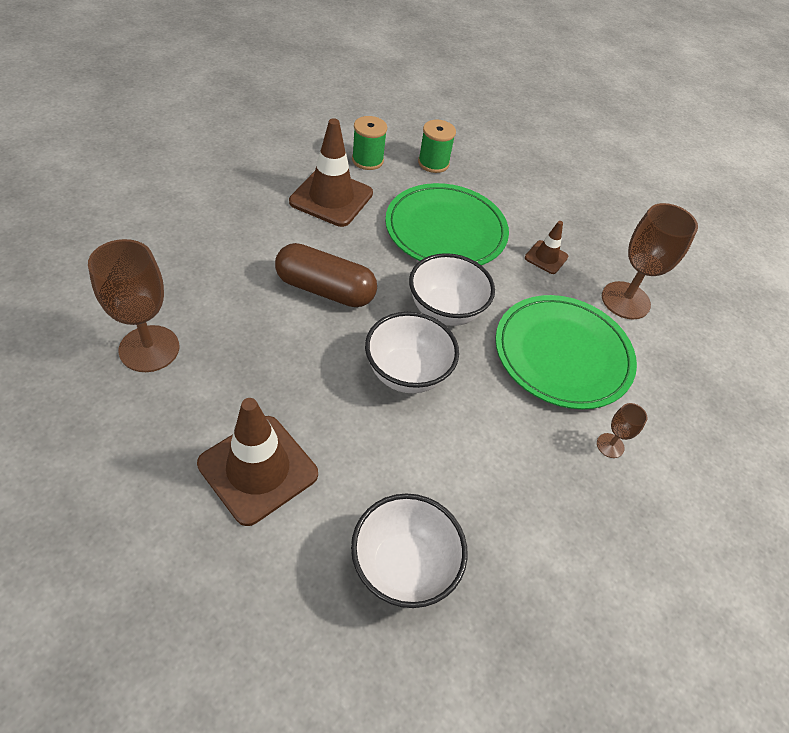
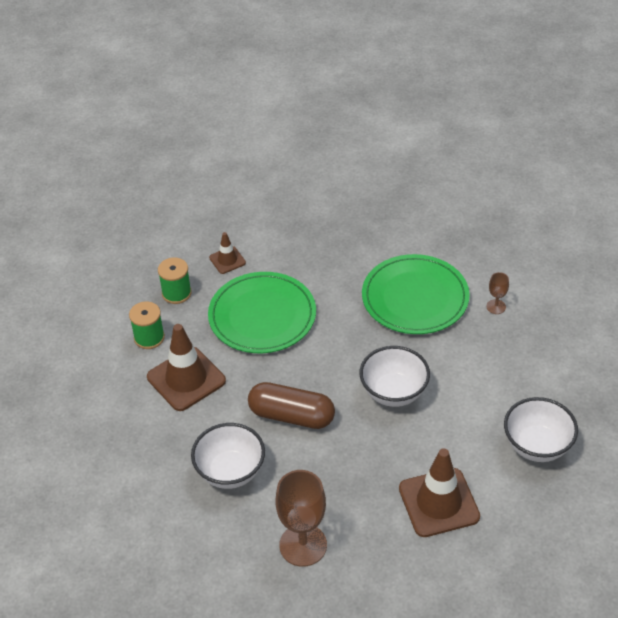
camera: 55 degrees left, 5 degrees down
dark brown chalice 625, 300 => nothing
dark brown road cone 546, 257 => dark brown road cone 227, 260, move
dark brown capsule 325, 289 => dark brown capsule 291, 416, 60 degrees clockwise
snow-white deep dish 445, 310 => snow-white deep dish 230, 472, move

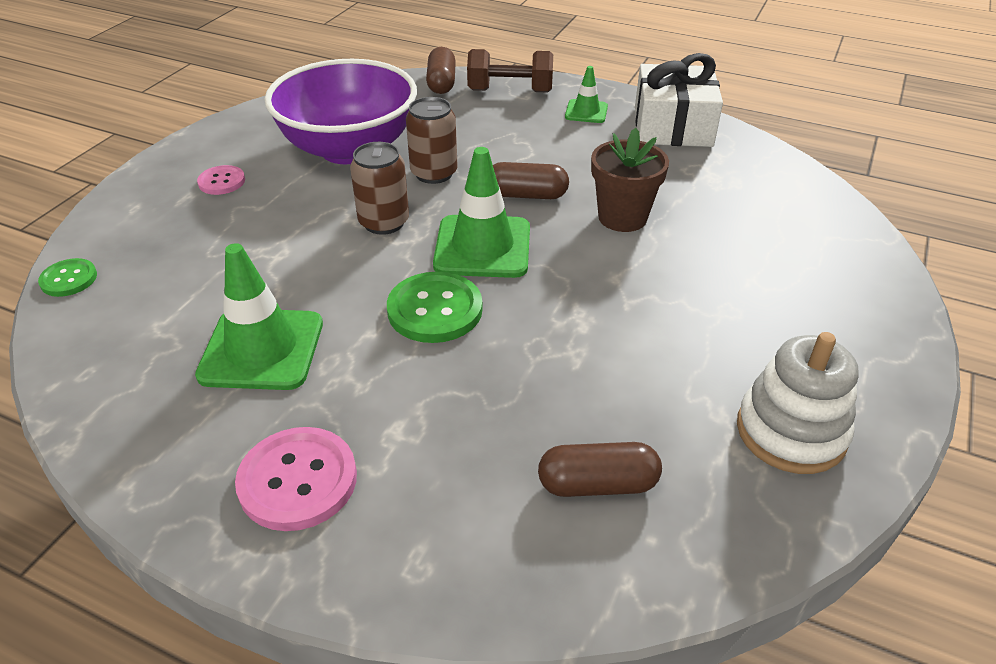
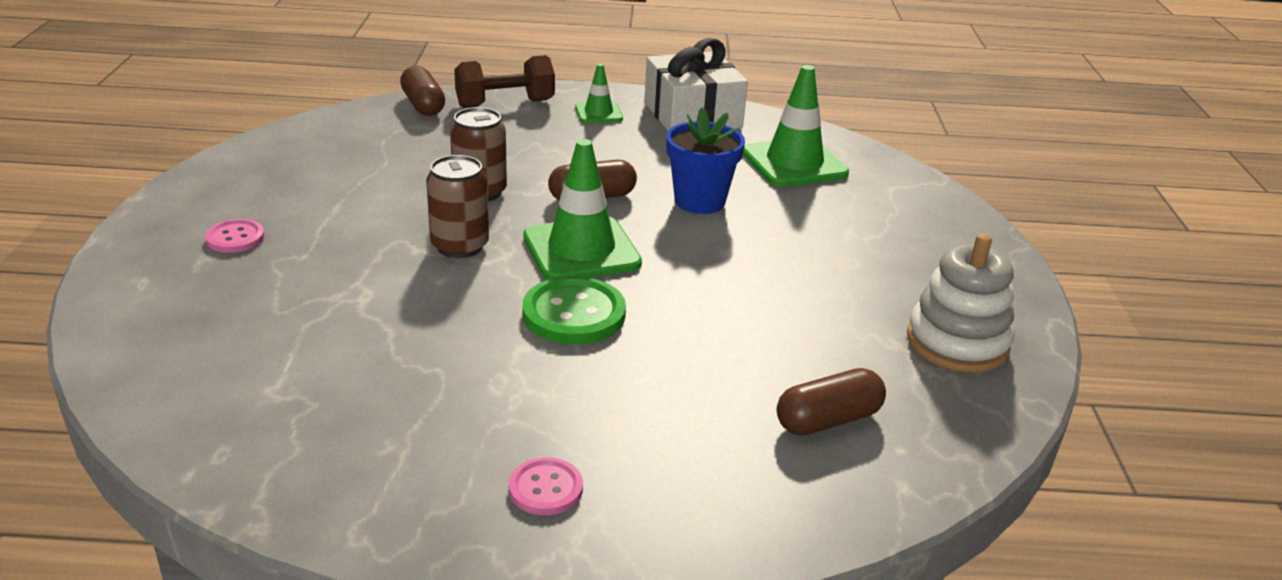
camera: 25 degrees left, 10 degrees down
royal purple deep dish 349, 149 => nothing
dark brown flower pot 622, 217 => cobalt flower pot 699, 201
green road cone 262, 349 => green road cone 794, 163, move
green button 69, 279 => nothing
pink button 298, 480 => pink button 545, 488, x0.58

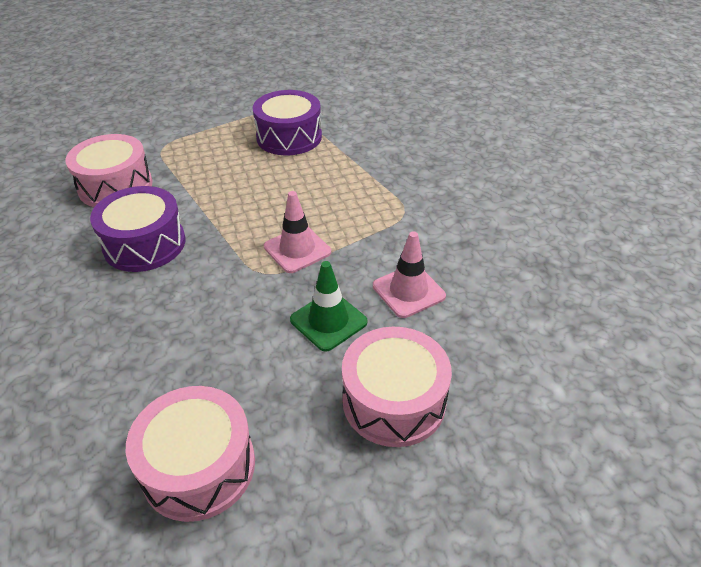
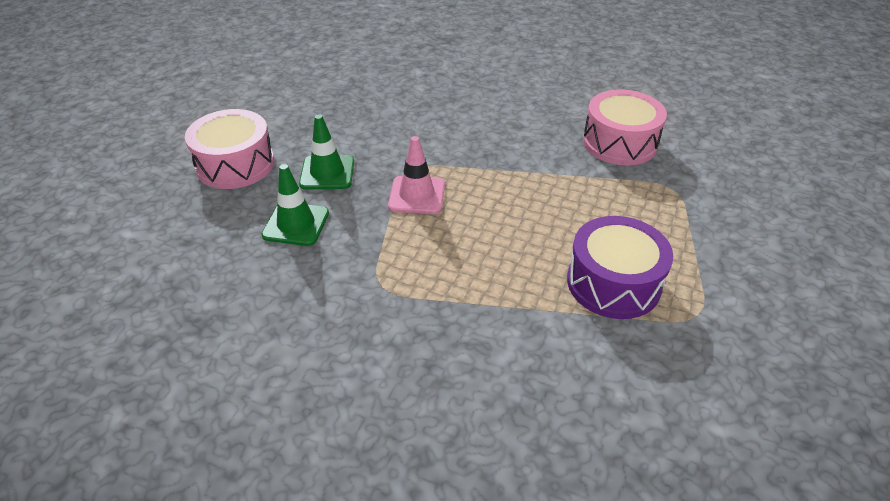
camera: 130 degrees right, 0 degrees up
royal purple toy drum 144, 244 => nothing
pink road cone 408, 291 => green road cone 296, 224
pink toy drum 198, 466 => nothing

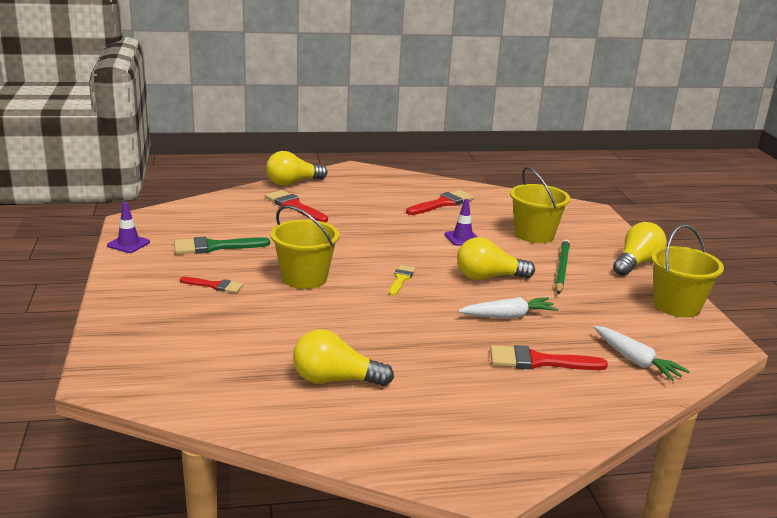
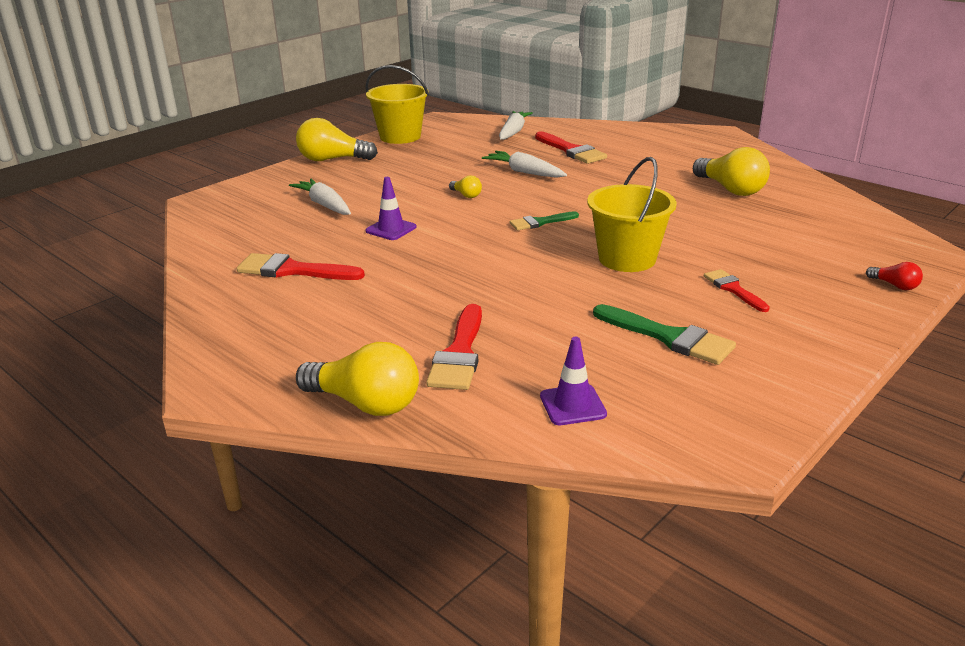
camera: 125 degrees left, 5 degrees up
golden bucket 534, 235 => snow-white toy carrot 324, 205
royal purple road cone 128, 244 => royal purple road cone 572, 405, move
golden light bulb 488, 277 => golden light bulb 466, 195, x0.47
green lead pencil 561, 269 => nothing
golden brush 401, 279 => green brush 540, 222
nothing => scarlet light bulb 894, 285

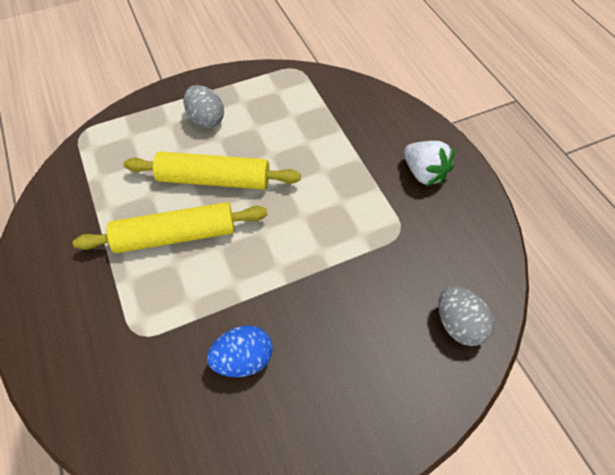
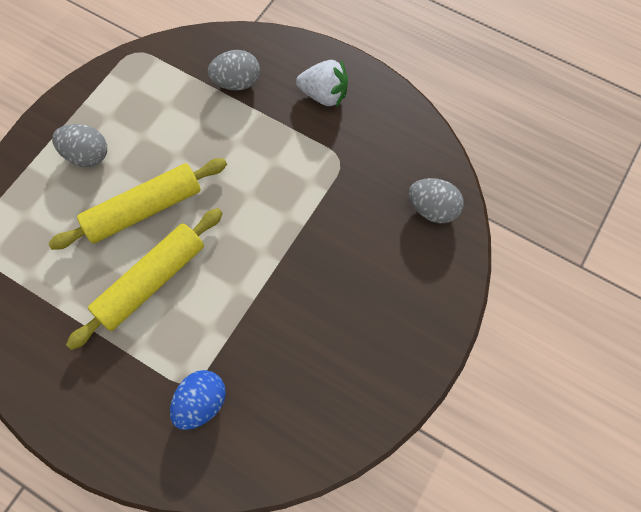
camera: 35 degrees left, 10 degrees up
cobalt egg shape 243, 359 => cobalt egg shape 201, 403, move
nothing => gray egg shape 237, 82

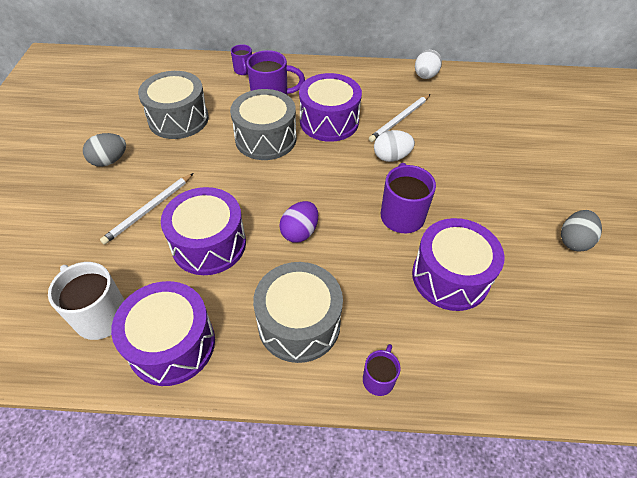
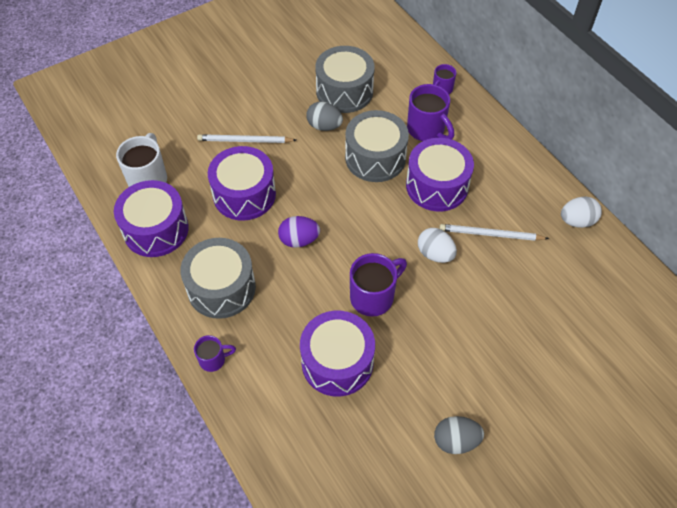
camera: 55 degrees right, 5 degrees up
gray egg shape 109, 161 => gray egg shape 324, 126, move

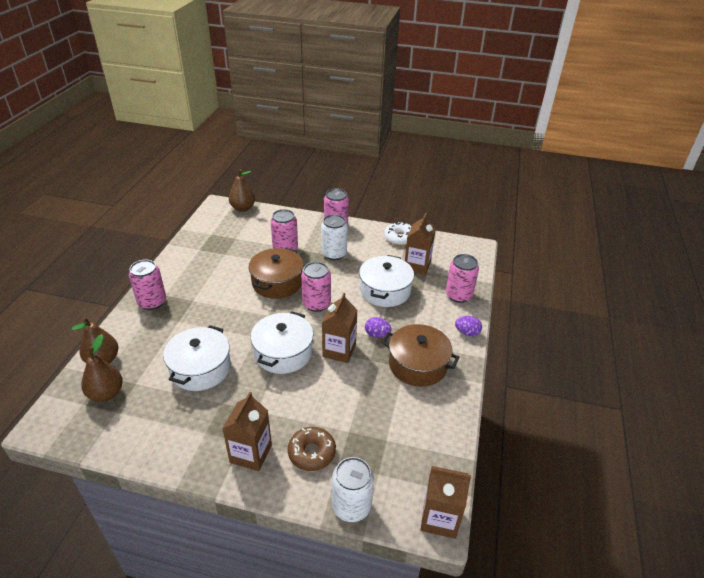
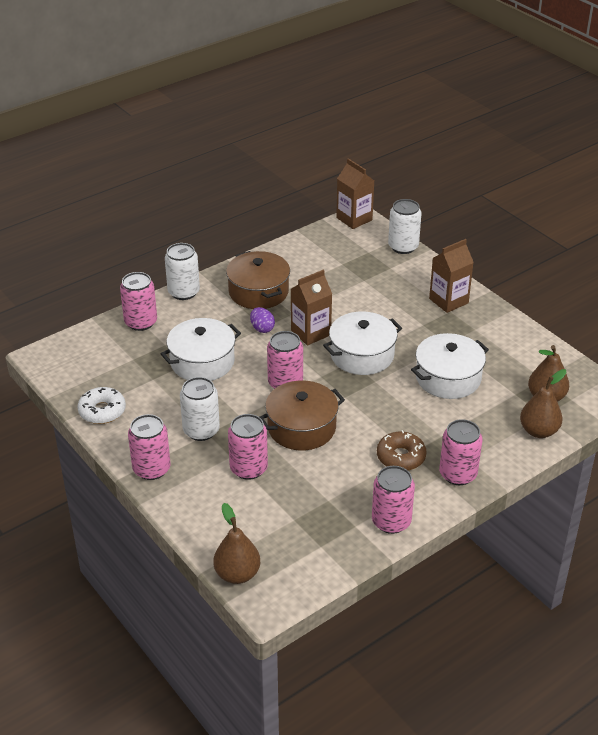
camera: 140 degrees left, 0 degrees up
dark brown juice carton 417, 265 => nothing
royal purple egg shape 467, 333 => snow-white soda can 183, 292
dark brown doughnut 312, 453 => dark brown doughnut 401, 457, move
nothing => pink soda can 391, 521

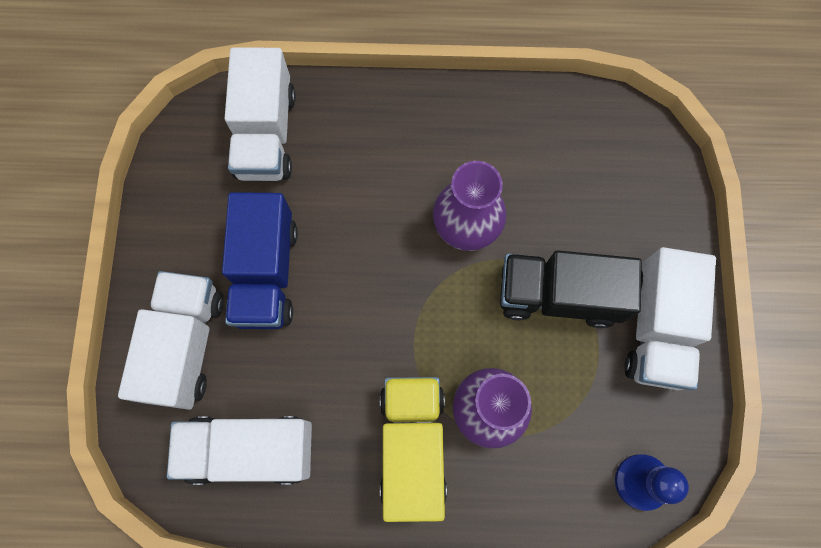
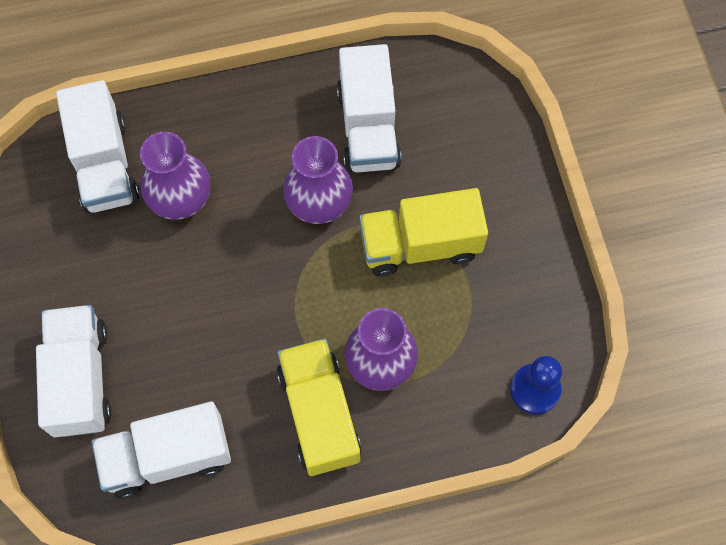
camera: 15 degrees left, 5 degrees down
cobalt lorry 266, 273 => nothing
snow-white lorry 657, 328 => snow-white lorry 368, 127, move
ebony lorry 558, 295 => golden lorry 420, 245
nothing => royal purple tall vase 180, 198

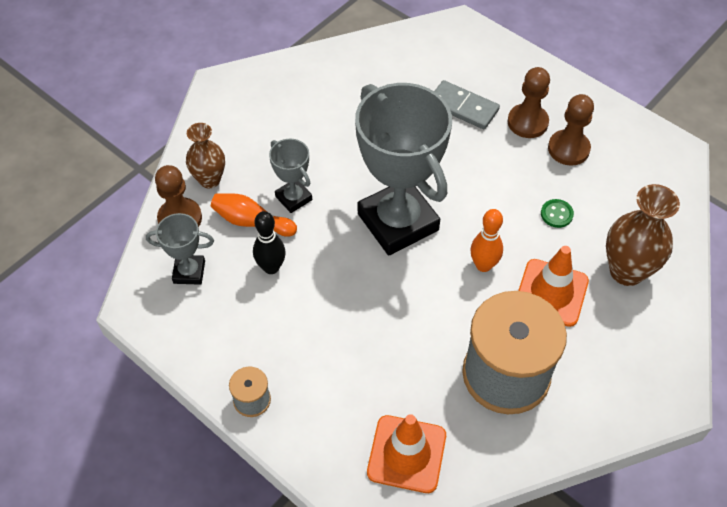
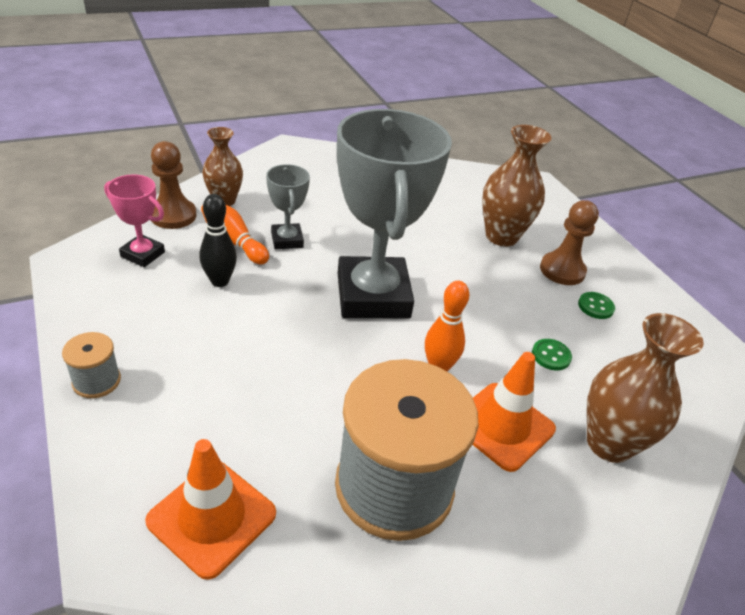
camera: 20 degrees right, 15 degrees down
gray domino tile 463, 107 => dark brown tall vase 501, 236
dark brown chess pawn 568, 149 => green button 595, 306
gray trophy 189, 272 => pink trophy 143, 254

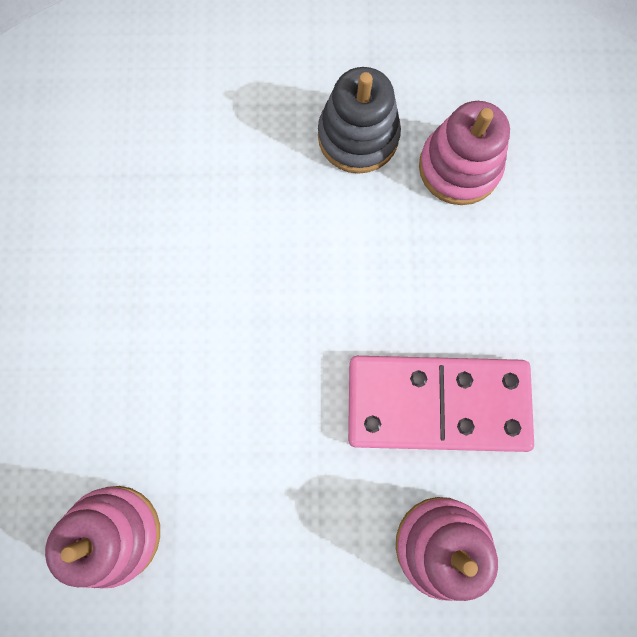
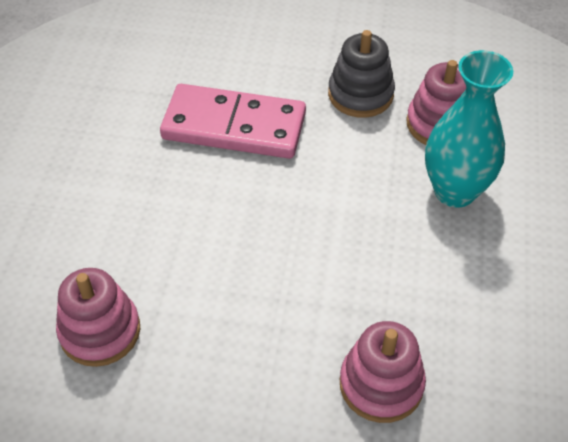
camera: 10 degrees right, 25 degrees down
pink domino tile 437, 404 => pink domino tile 234, 126, move
nothing => teal tall vase 455, 191

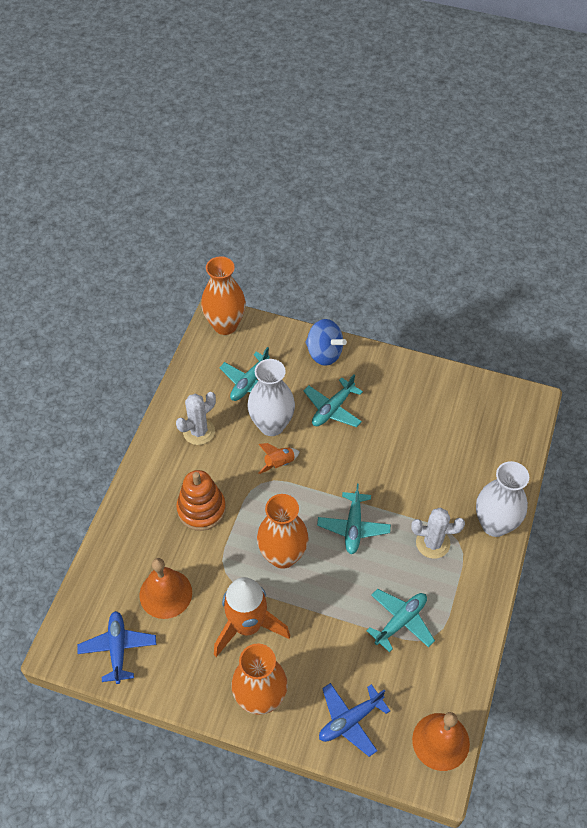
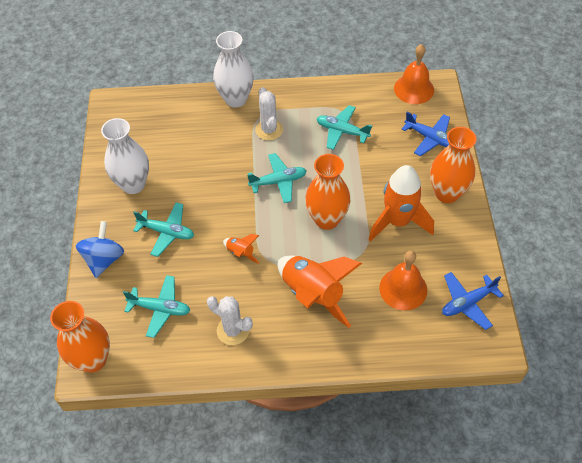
camera: 110 degrees left, 0 degrees up
snow-white tall vase 271, 425 => snow-white tall vase 133, 184, move
bright orange stacking toy 201, 509 => bright orange spaceship 313, 294

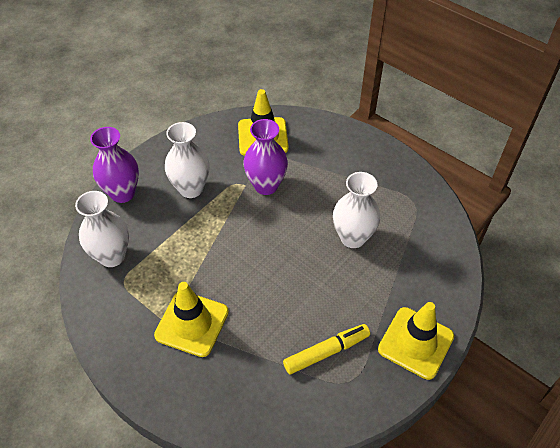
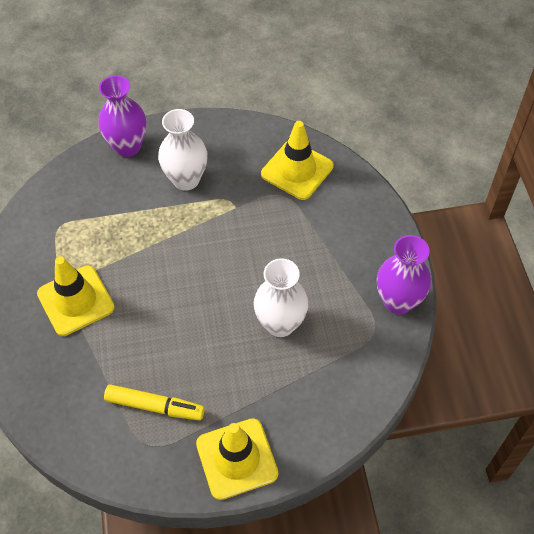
camera: 40 degrees right, 5 degrees up
royal purple tall vase 266, 185 => royal purple tall vase 398, 301, move
snow-white tall vase 112, 256 => nothing

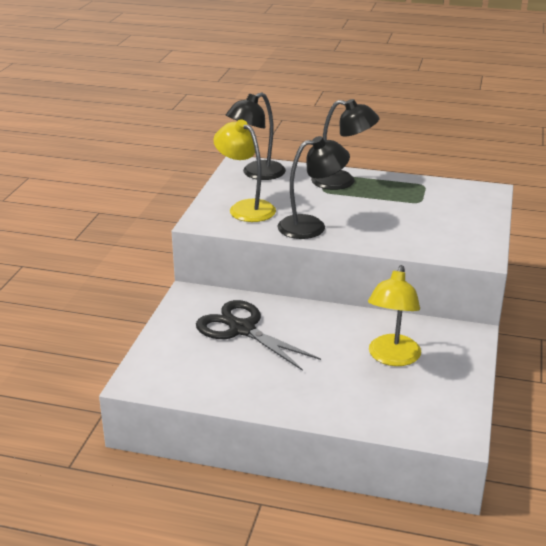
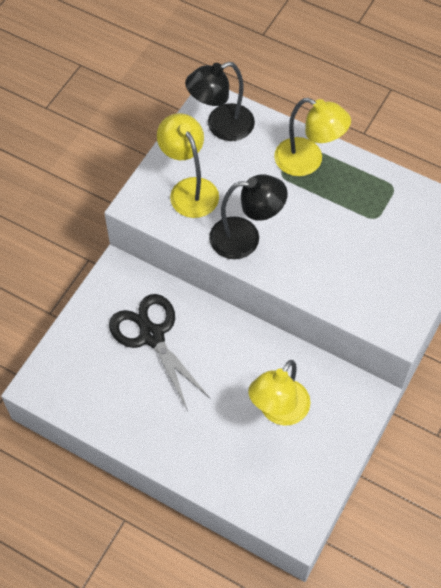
camera: 15 degrees right, 30 degrees up
ebony lamp 342, 181 => golden lamp 308, 161

